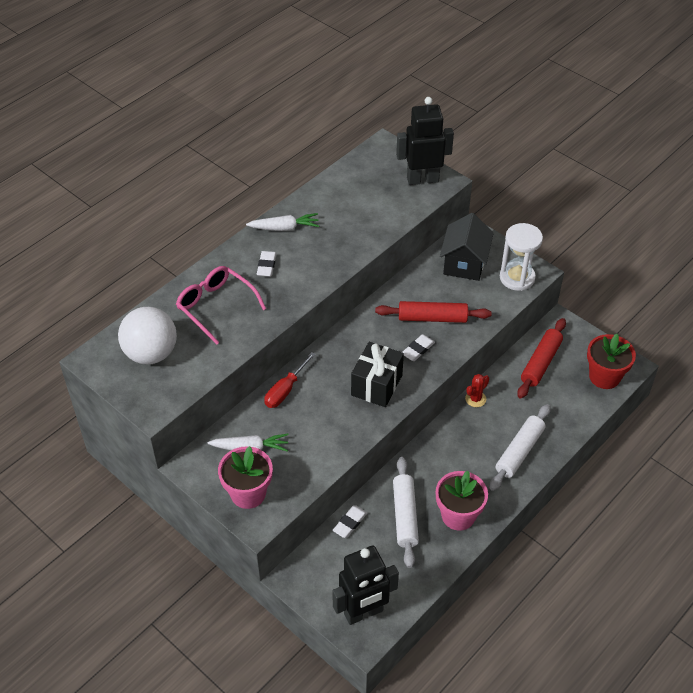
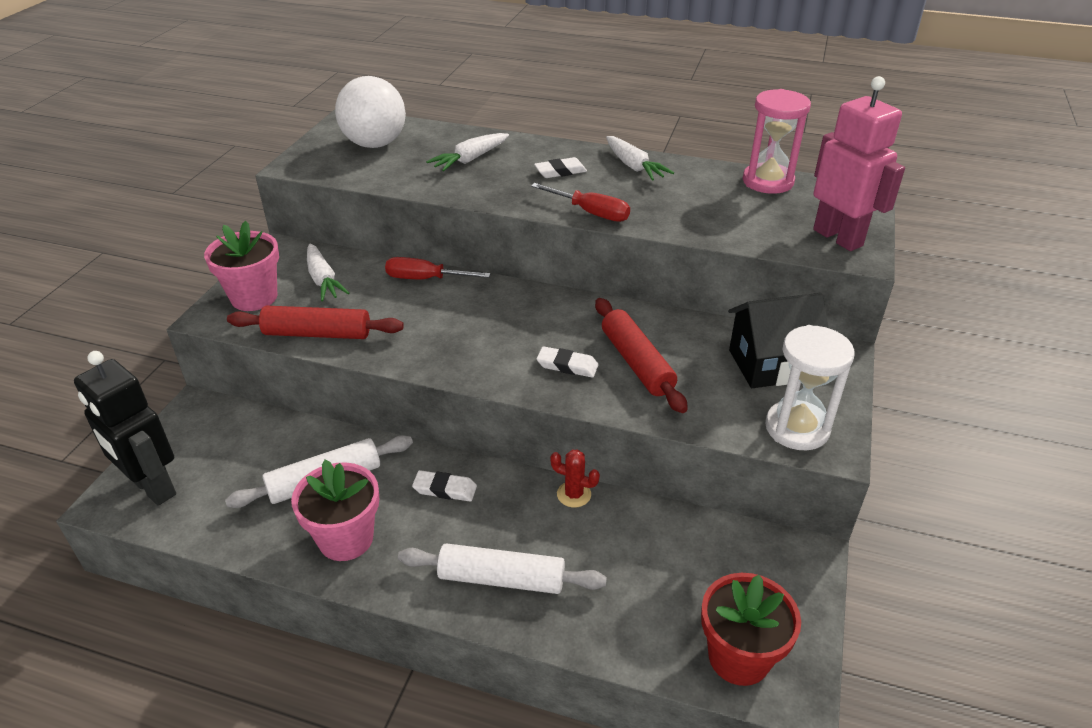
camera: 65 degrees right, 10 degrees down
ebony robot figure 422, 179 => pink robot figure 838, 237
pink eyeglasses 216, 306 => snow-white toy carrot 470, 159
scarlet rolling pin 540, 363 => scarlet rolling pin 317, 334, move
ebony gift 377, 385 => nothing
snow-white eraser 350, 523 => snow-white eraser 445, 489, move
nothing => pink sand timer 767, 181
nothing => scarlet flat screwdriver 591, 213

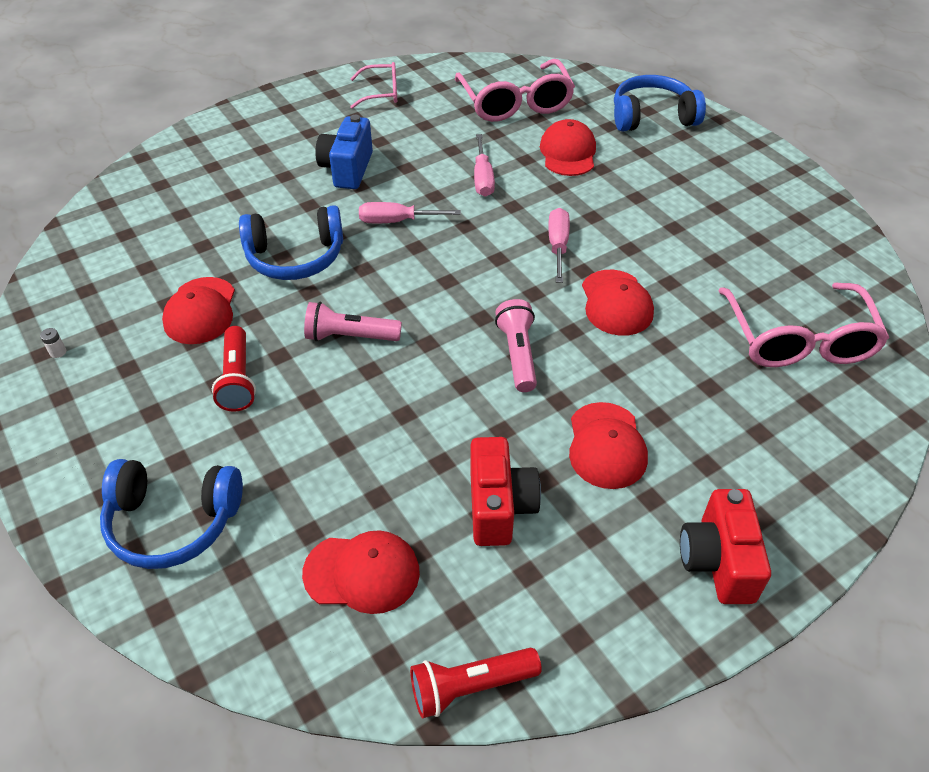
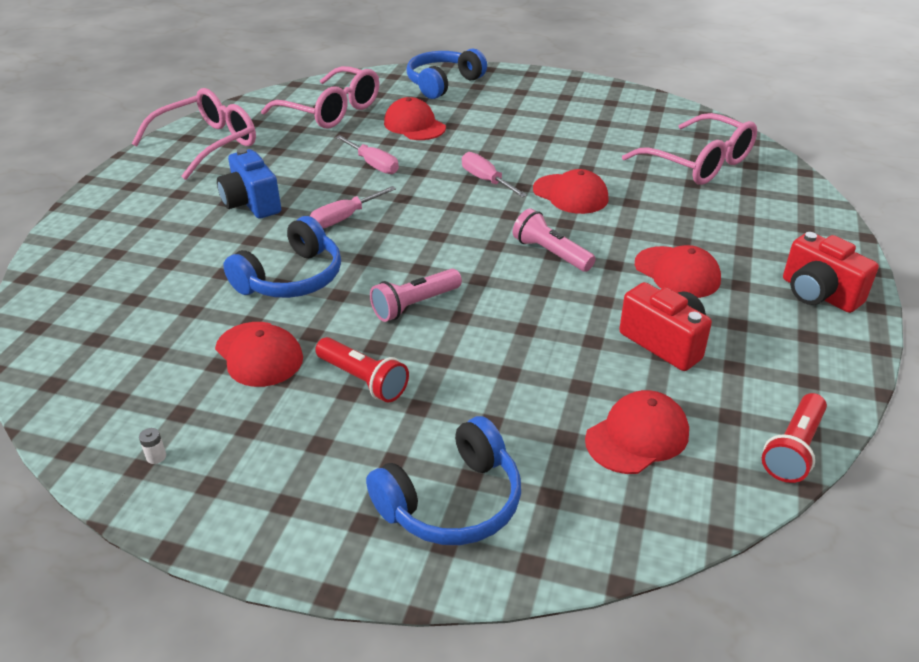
camera: 40 degrees left, 10 degrees down
pink eyeglasses 381, 93 => pink eyeglasses 207, 144, x1.80

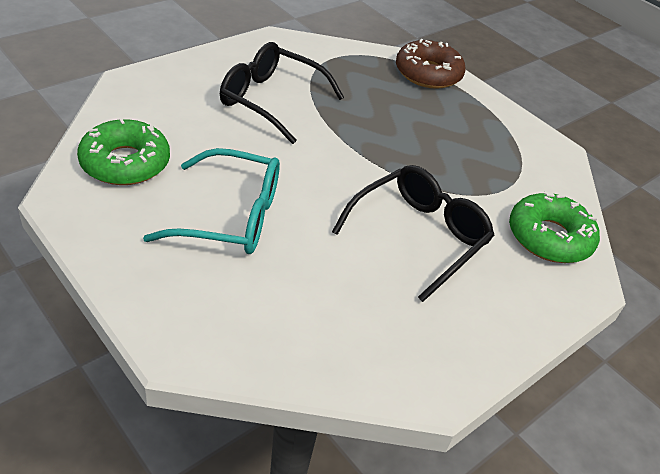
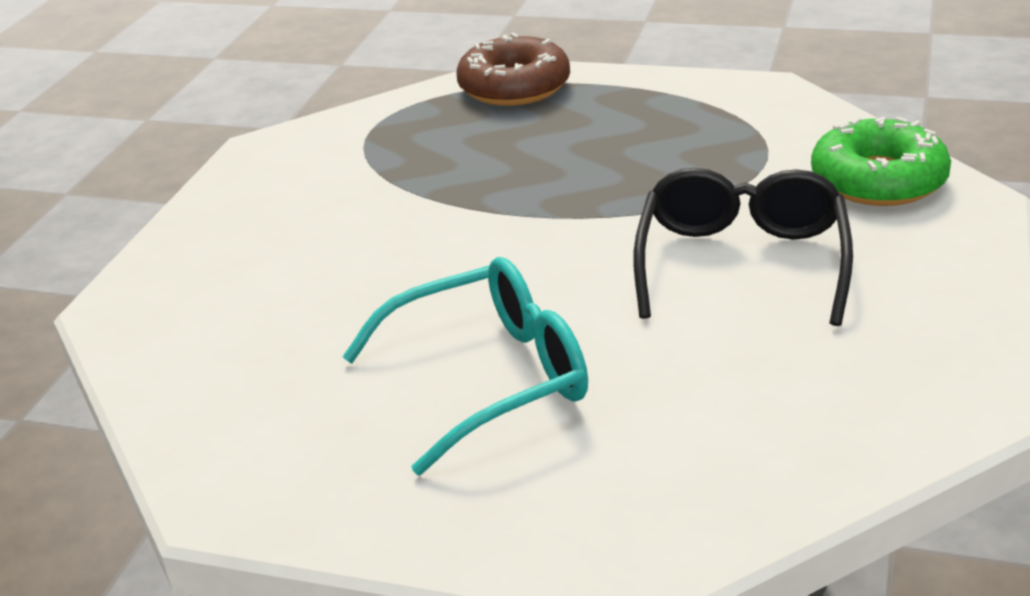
camera: 25 degrees left, 10 degrees down
ebony eyeglasses 270, 100 => nothing
green doughnut 125, 163 => nothing

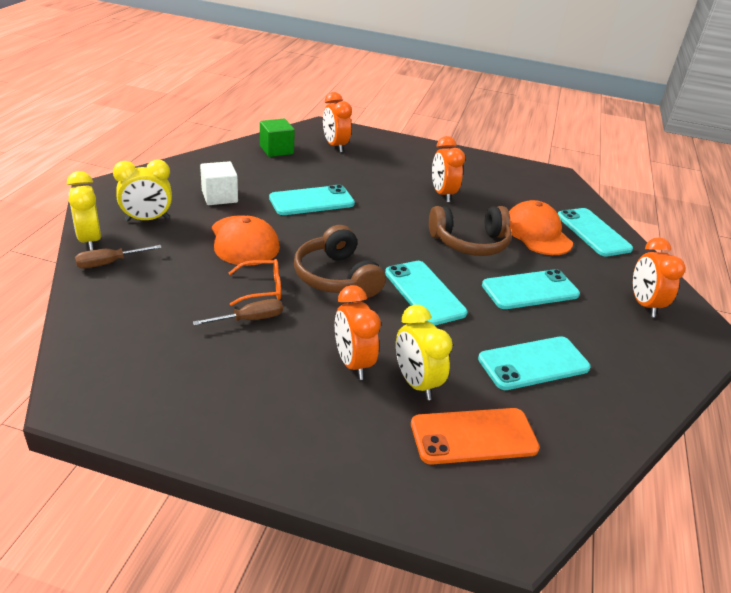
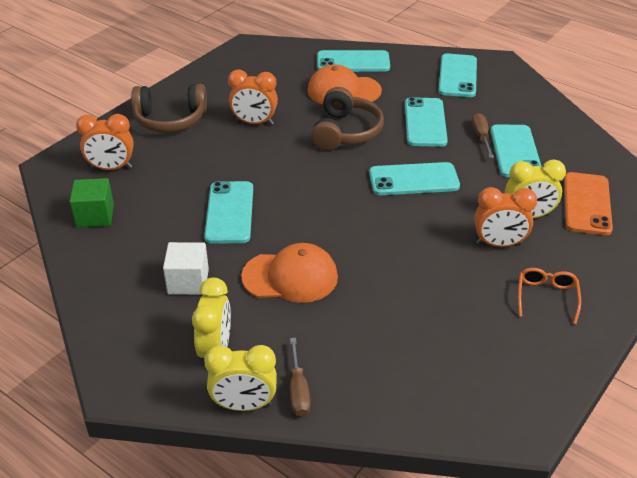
camera: 65 degrees left, 5 degrees up
dark brown over-ear headphones 336, 277 => dark brown over-ear headphones 170, 120, move
bright orange clock 644, 305 => teal smartphone 458, 76
bright orange eyeglasses 262, 288 => bright orange eyeglasses 546, 297, move
dark brown flat screwdriver 250, 319 => dark brown flat screwdriver 481, 137, move

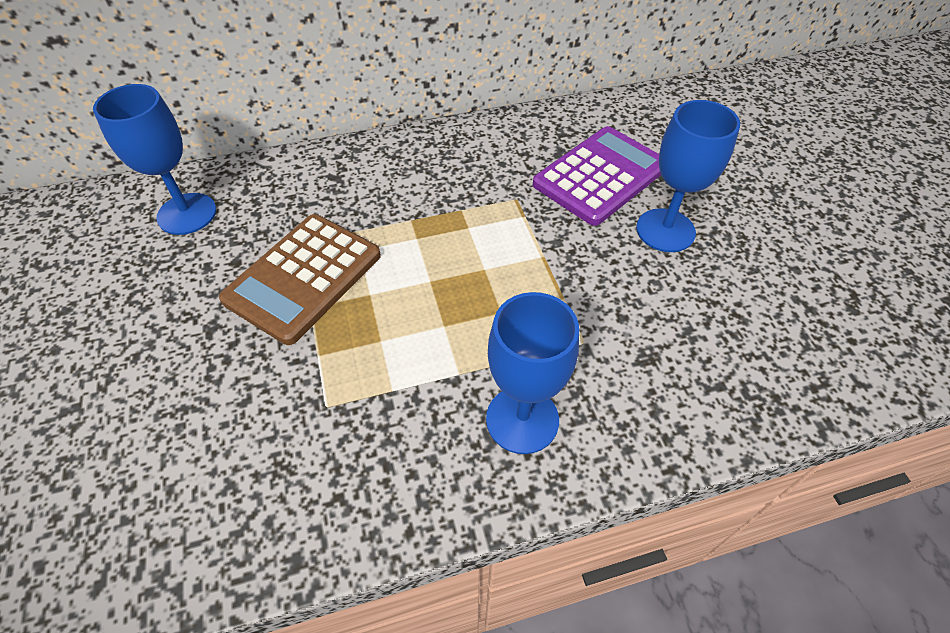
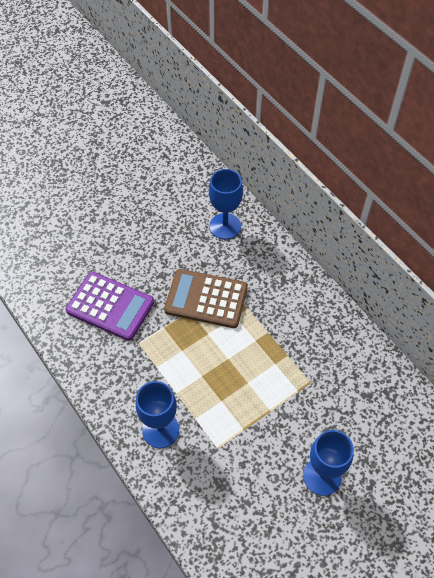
camera: 70 degrees right, 5 degrees up
royal purple adding machine 600, 176 => royal purple adding machine 110, 306, move

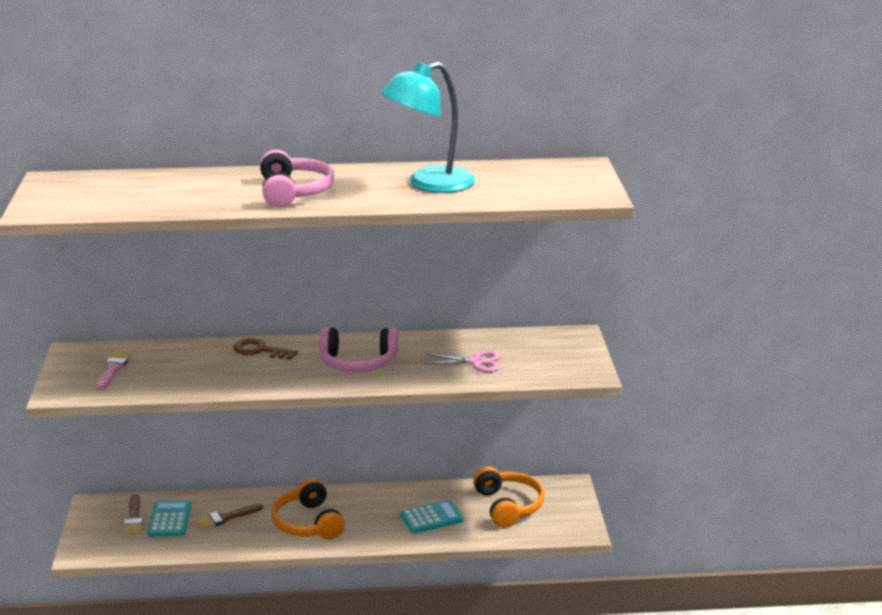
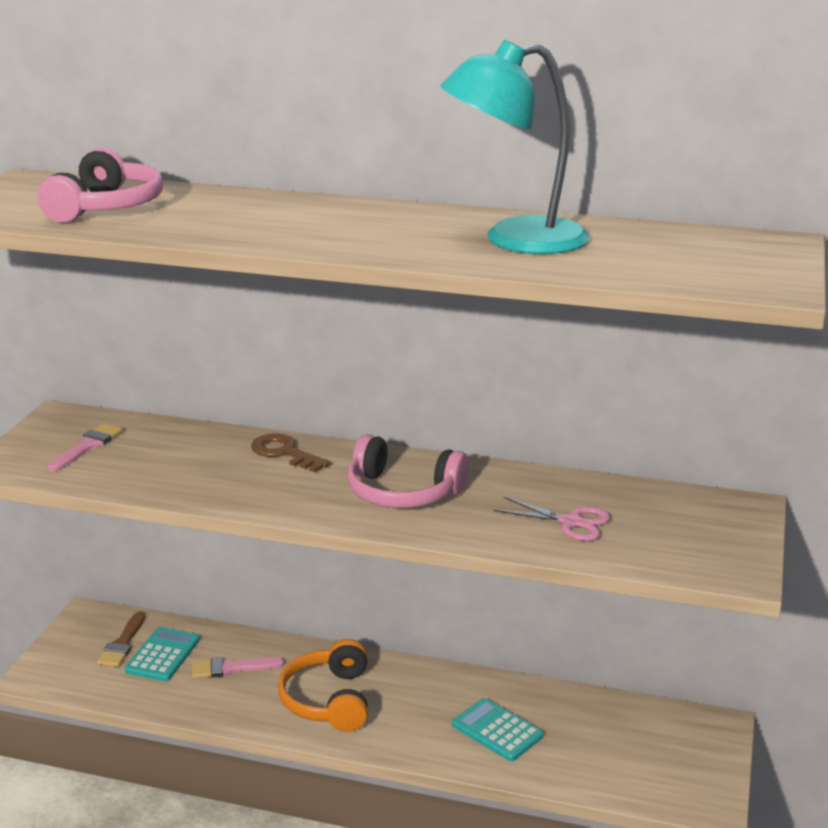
camera: 20 degrees right, 0 degrees up
pink over-ear headphones 294, 192 => pink over-ear headphones 107, 207, move
bright orange over-ear headphones 508, 506 => nothing
teal adding machine 431, 517 => teal adding machine 497, 730, 135 degrees counterclockwise
dark brown brush 225, 518 => pink brush 231, 668

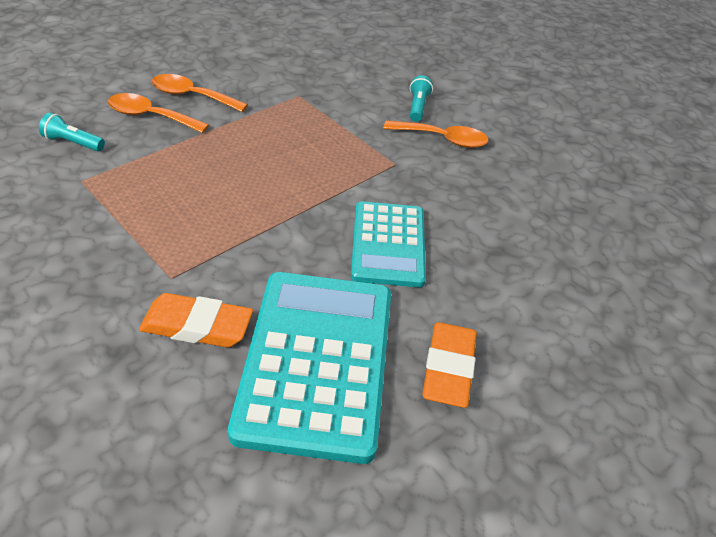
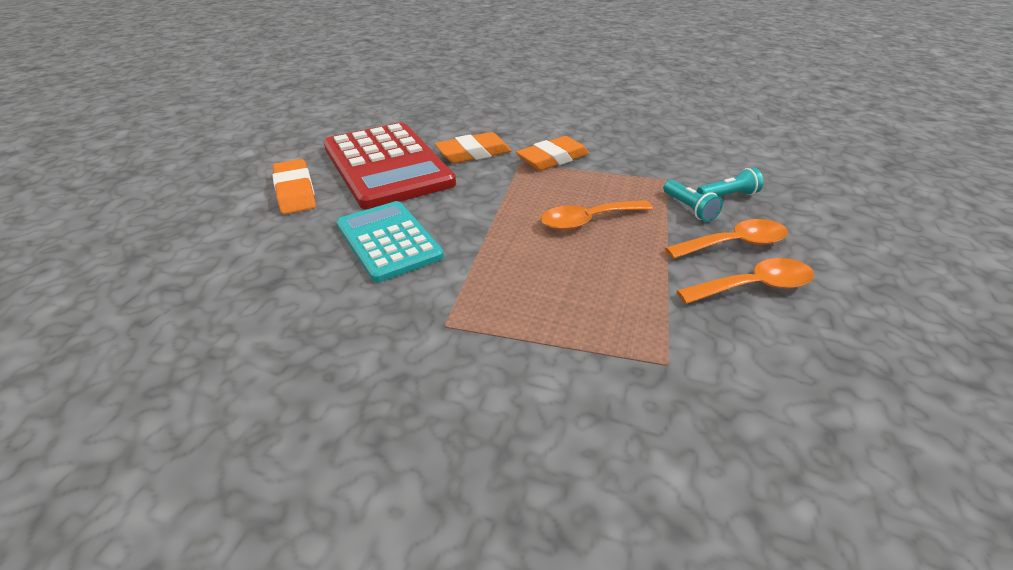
camera: 150 degrees right, 5 degrees down
teal pocket torch 417, 107 => teal pocket torch 689, 209, move
bright orange spoon 443, 139 => bright orange spoon 588, 221, move
teal adding machine 316, 361 => scarlet adding machine 387, 165
nothing => bright orange eraser 552, 159

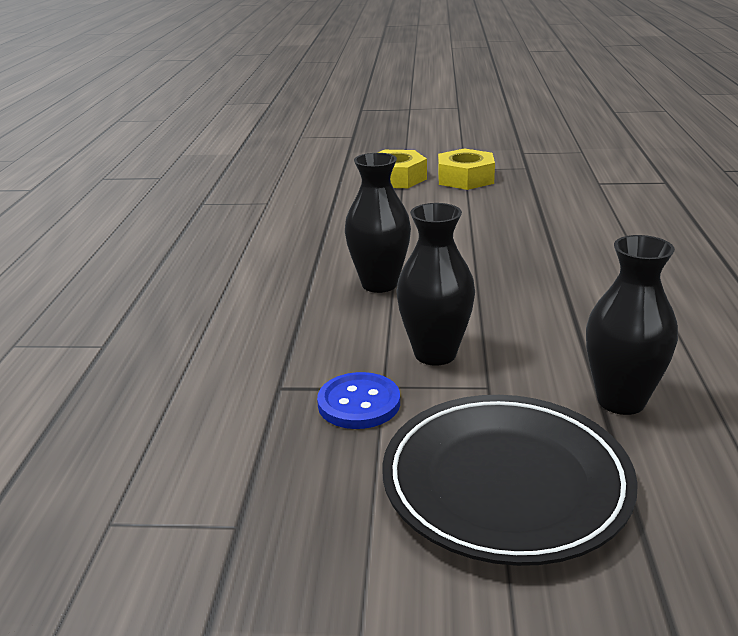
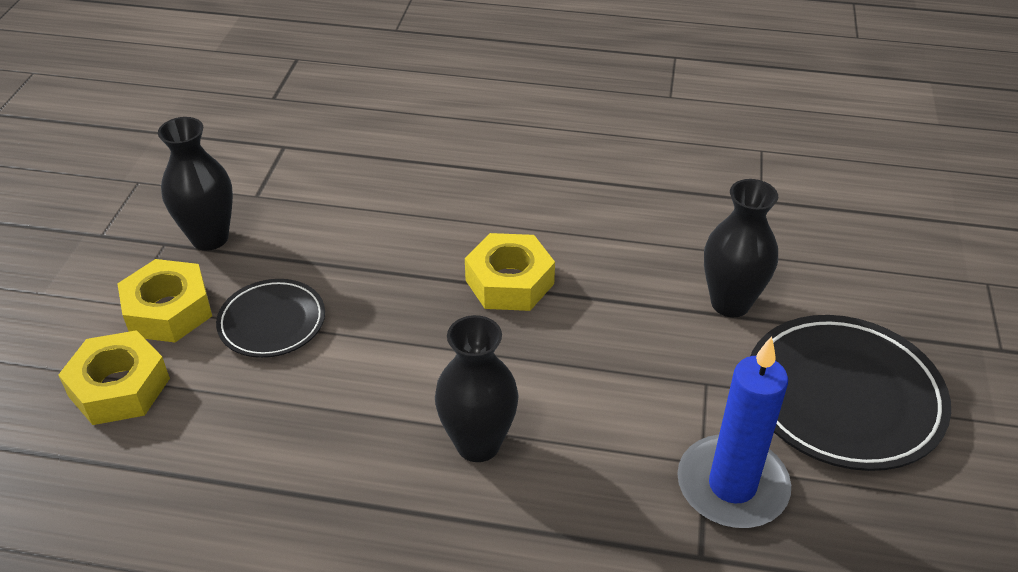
camera: 85 degrees left, 15 degrees up
ebony tall vase 435, 354 => ebony tall vase 210, 238, move
cobalt button 359, 403 => cobalt pillar candle 732, 486
nothing => golden hex nut 509, 282
nothing => ebony dinner plate 272, 322

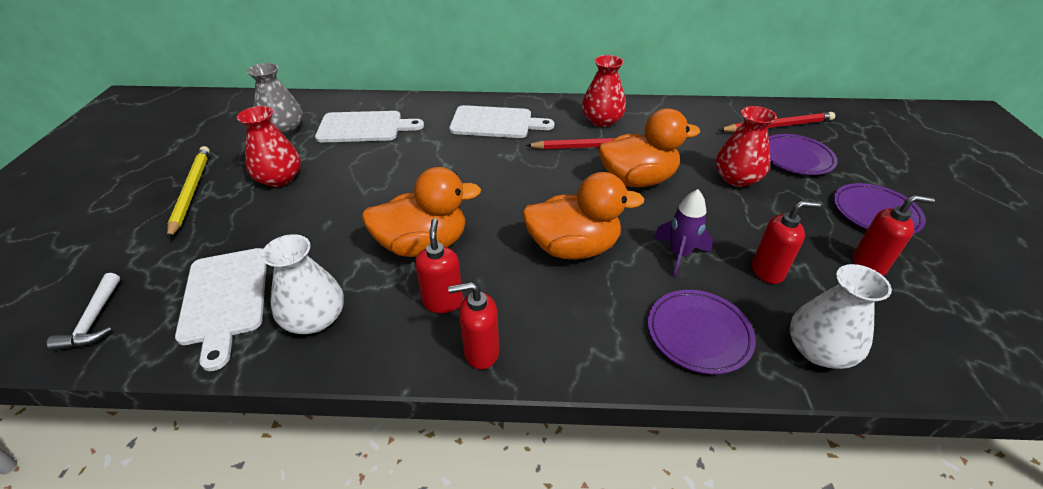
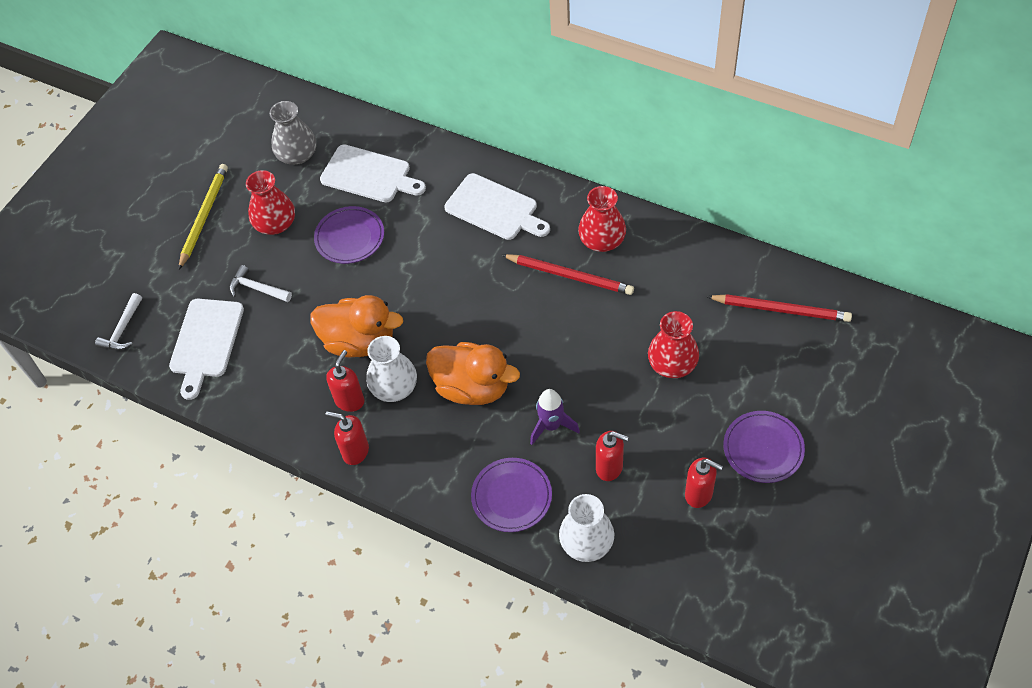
camera: 30 degrees right, 15 degrees up
bright orange toy duck 637, 180 => nothing
royal purple dinner plate 795, 158 => royal purple dinner plate 350, 237, move
snow-white tall vase 315, 318 => snow-white tall vase 394, 387, move
nothing => snow-white hammer 257, 289

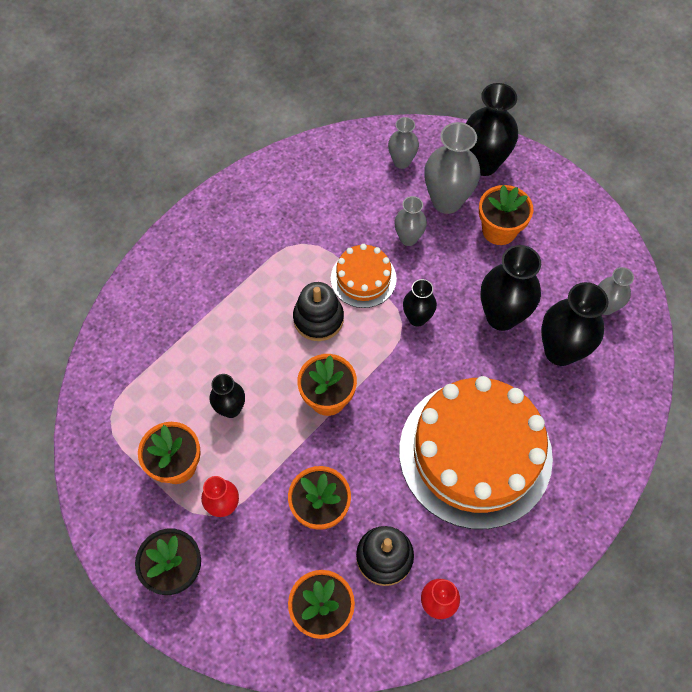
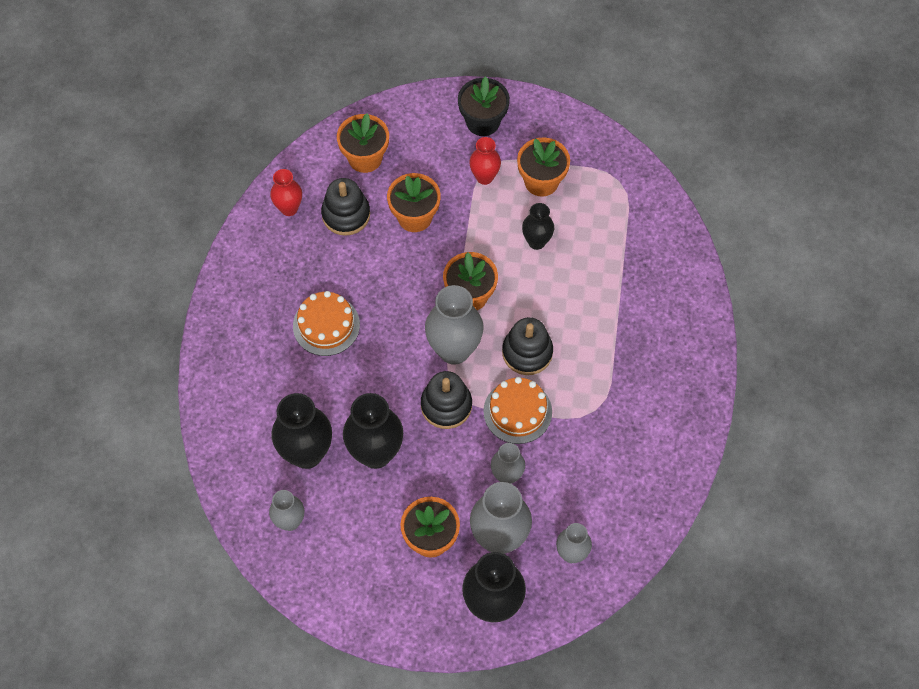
camera: 145 degrees right, 0 degrees up
ebony tall vase 417, 318 => ebony stacking toy 446, 405
bright orange gateau 475, 453 => bright orange gateau 326, 325, x0.47
nothing => gray tall vase 454, 350

